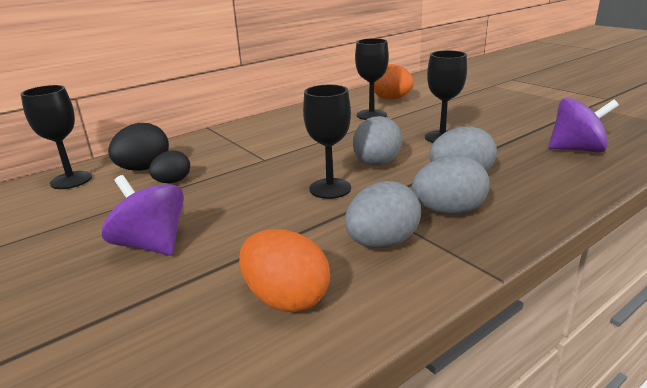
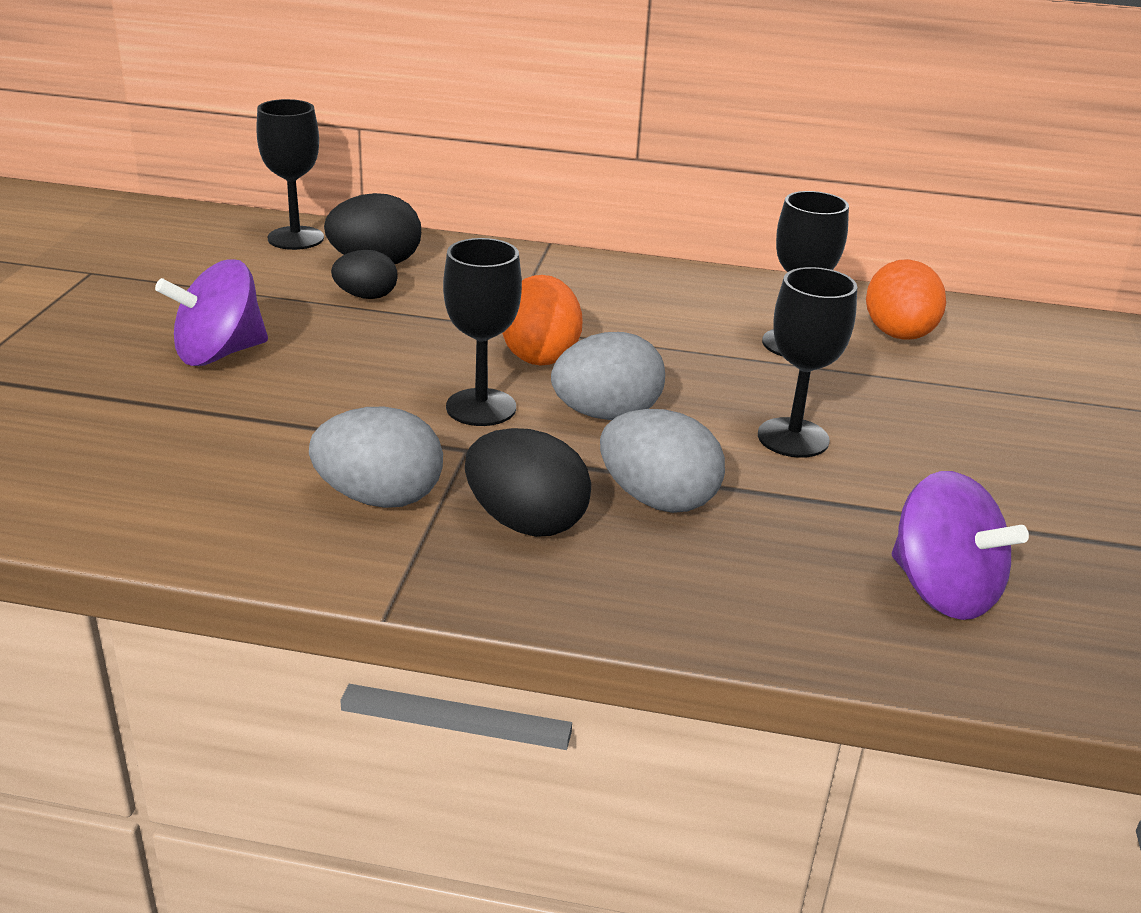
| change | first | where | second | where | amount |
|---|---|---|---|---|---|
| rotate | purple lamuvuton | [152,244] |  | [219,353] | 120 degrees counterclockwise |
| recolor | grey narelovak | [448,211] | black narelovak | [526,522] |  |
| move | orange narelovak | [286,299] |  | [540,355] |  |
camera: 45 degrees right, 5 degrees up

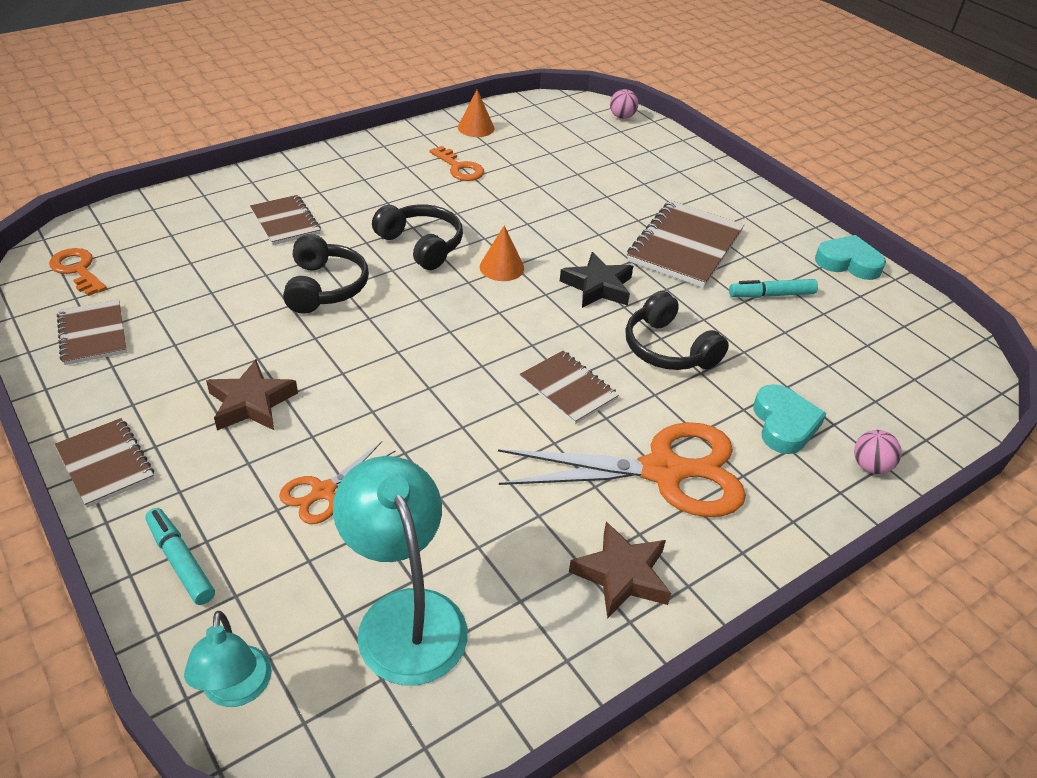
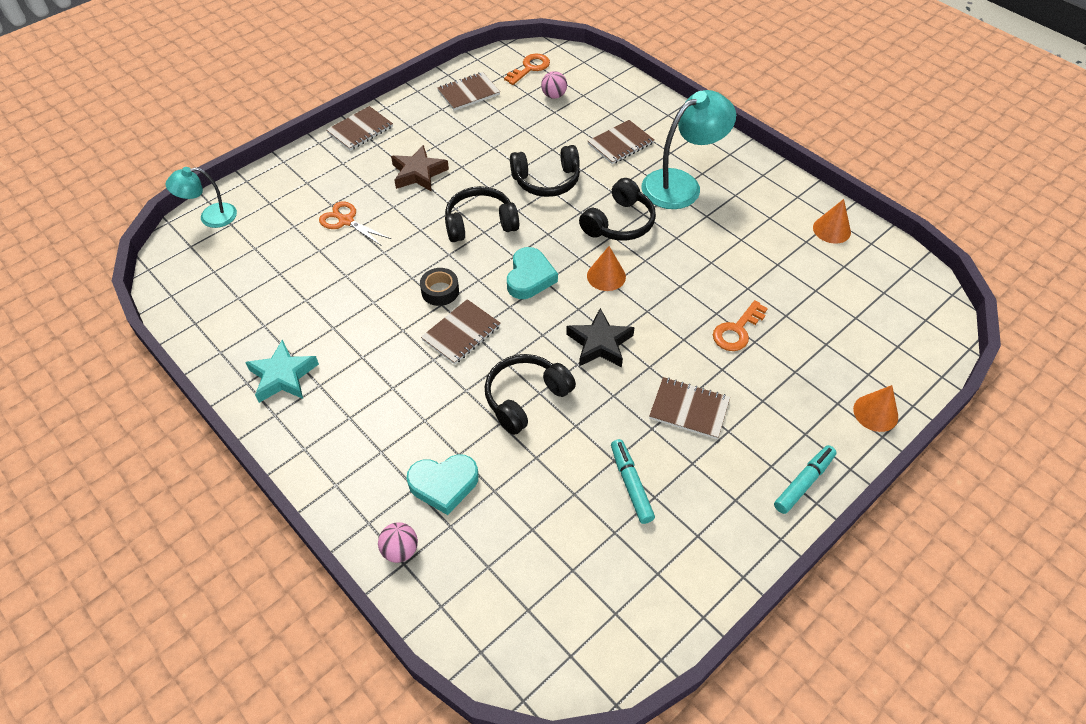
| change | first | where | second | where | amount |
|---|---|---|---|---|---|
| recolor | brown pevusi | [621,575] | turquoise pevusi | [283,376] |  |
| insert |  |  | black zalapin | [440,291] |  |
| insert |  |  | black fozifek | [480,223] |  |
| move | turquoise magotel | [848,262] |  | [529,277] |  |
| move | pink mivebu | [622,117] |  | [554,96] |  |
| move | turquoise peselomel | [404,615] |  | [681,184] |  |
| resize | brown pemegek | [685,247] |  | [689,409] | x0.60 |
| move | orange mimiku | [459,168] |  | [737,330] |  |
| move | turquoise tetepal | [181,561] |  | [804,482] |  |
| insert |  |  | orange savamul | [875,413] |  |
| delete | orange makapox | [664,471] |  |  |  |
camera: 85 degrees right, 10 degrees up

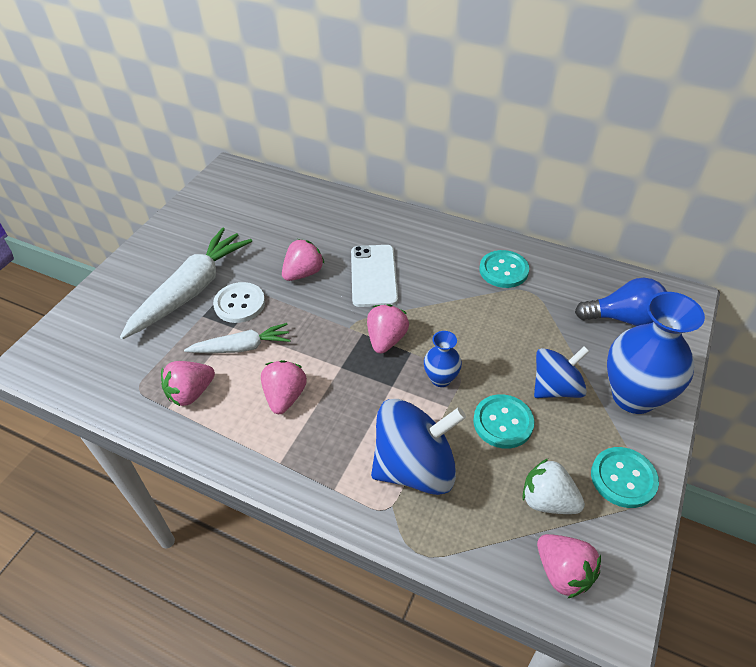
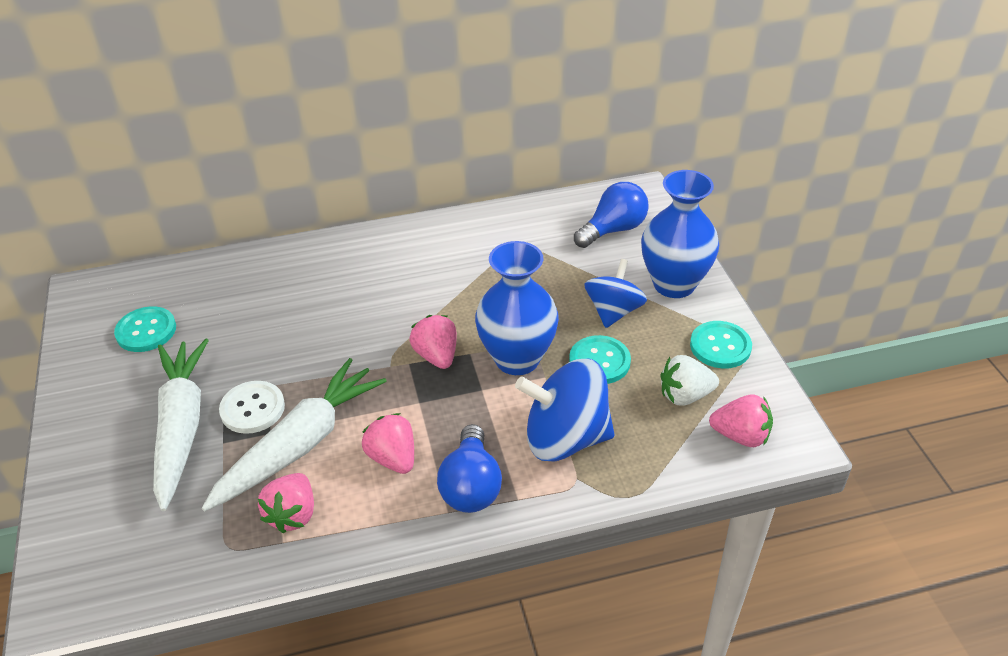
| change | first | where | second | where | amount |
|---|---|---|---|---|---|
| move | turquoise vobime | [503,270] |  | [146,331] |  |
| resize | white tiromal | [242,347] |  | [300,444] | x1.74 |
| insert |  |  | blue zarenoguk | [471,486] |  |
| resize | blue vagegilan | [441,379] |  | [517,359] | x2.01 |
| rotate | blue lamuvuton | [415,467] |  | [565,438] | 120 degrees counterclockwise |
| delete | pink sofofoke | [303,273] |  |  |  |
| delete | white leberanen | [373,276] |  |  |  |
camera: 40 degrees left, 5 degrees down

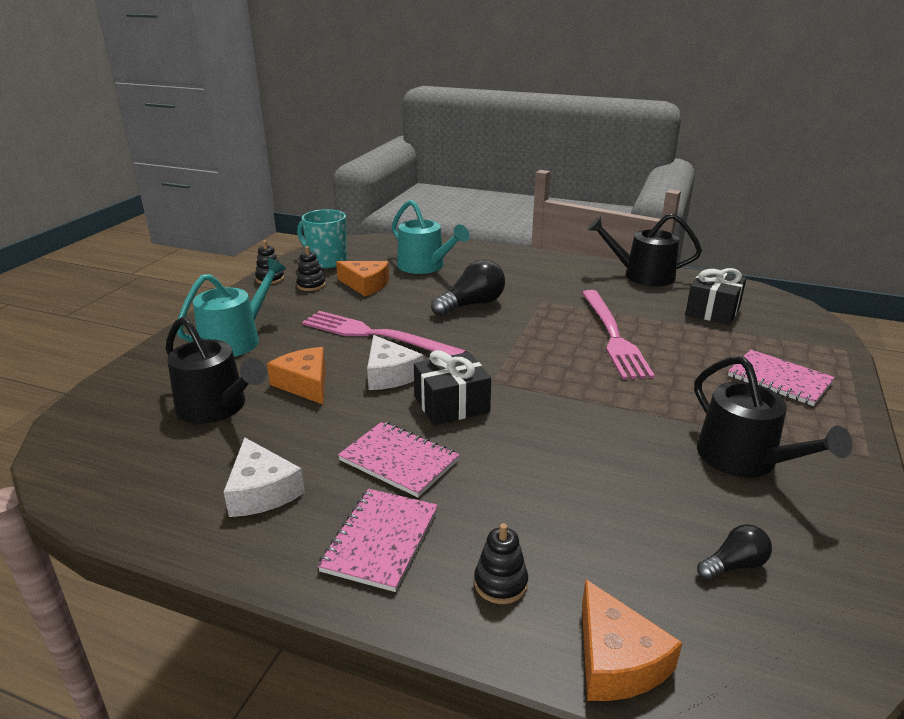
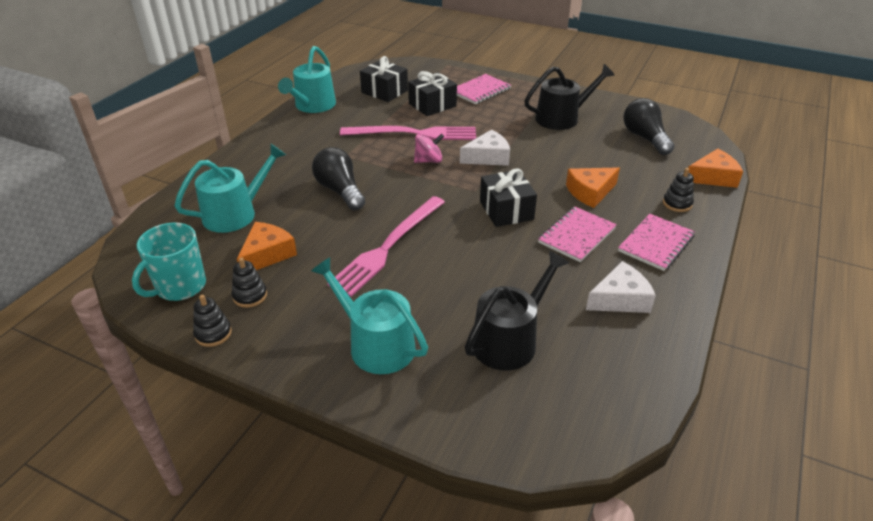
| change | first | where | second | where | amount |
|---|---|---|---|---|---|
| recolor | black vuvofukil | [642,275] | turquoise vuvofukil | [313,106] |  |
| insert |  |  | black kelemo | [432,105] |  |
| insert |  |  | pink lamuvuton | [428,161] |  |
| move | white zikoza | [390,374] |  | [488,157] |  |
| move | orange zikoza | [305,384] |  | [590,192] |  |
| rotate | pink pemegek | [380,540] |  | [656,244] | 75 degrees counterclockwise |
| resize | black zarenoguk | [734,565] |  | [644,138] | x1.81 |
camera: 85 degrees left, 10 degrees up

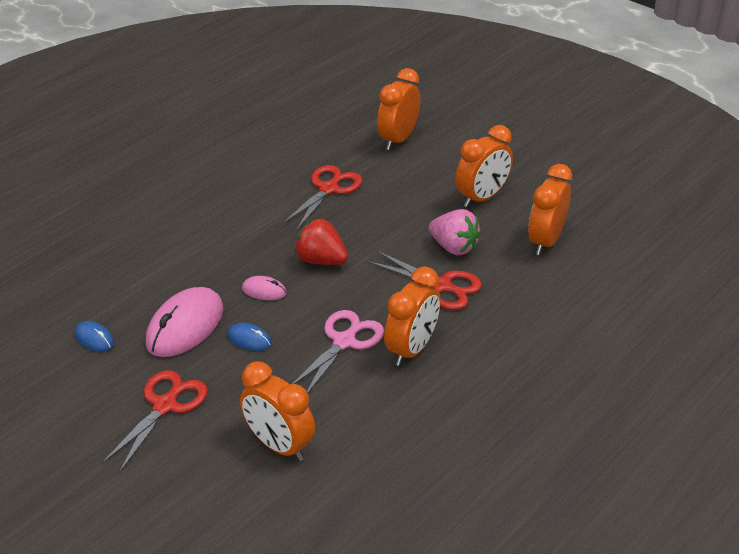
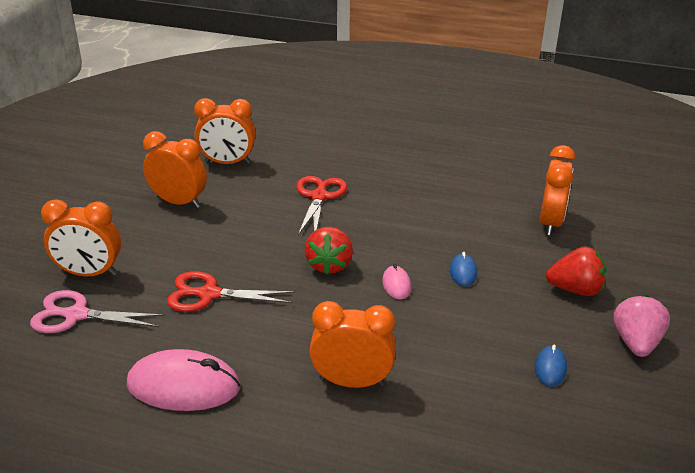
| change | first | where | second | where | amount |
|---|---|---|---|---|---|
| move | pink makapox | [344,342] |  | [77,315] |  |
| move | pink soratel | [185,326] |  | [183,386] |  |
| move | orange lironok | [412,349] |  | [352,382] |  |
| replace | red makapox | [165,406] | red sofofoke | [575,290] |  |
| move | pink sofofoke | [454,247] |  | [636,343] |  |
camera: 115 degrees left, 5 degrees down

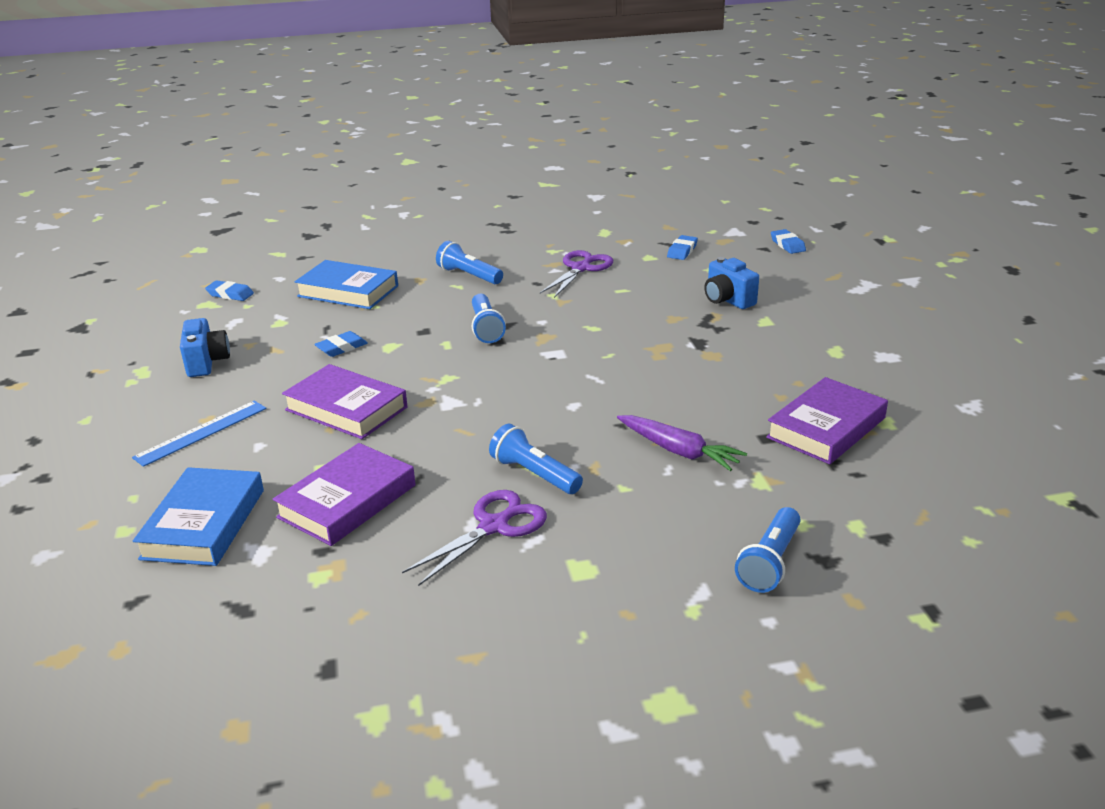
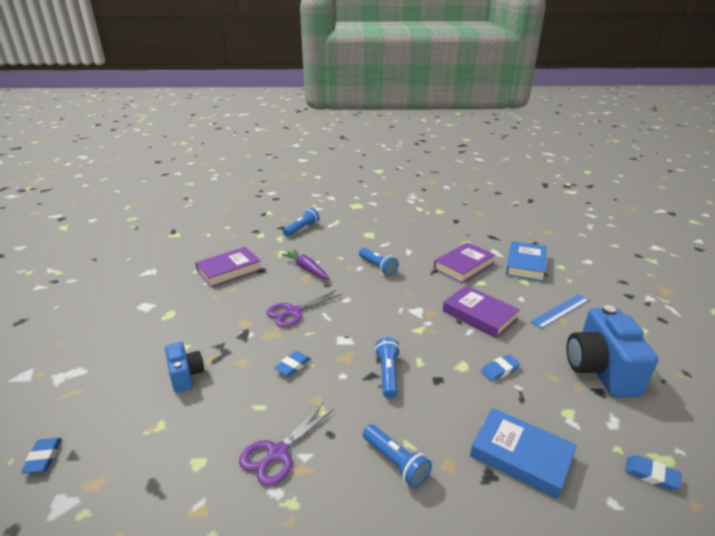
| change | first | where | second | where | amount |
|---|---|---|---|---|---|
| move | purple makapox | [494,526] |  | [294,312] |  |
| move | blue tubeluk | [682,251] |  | [293,366] |  |
| resize | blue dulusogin | [206,362] |  | [600,370] | x1.82 |
camera: 170 degrees left, 0 degrees up

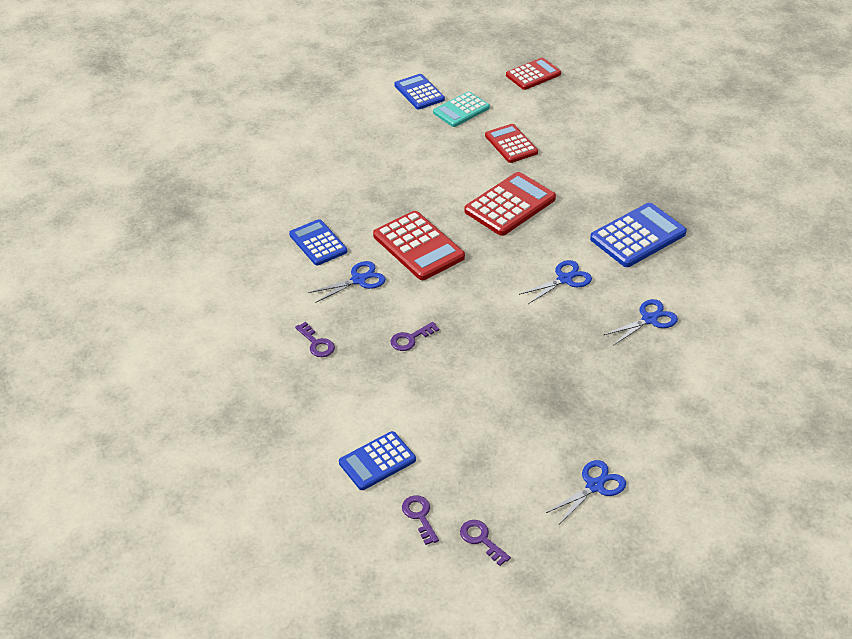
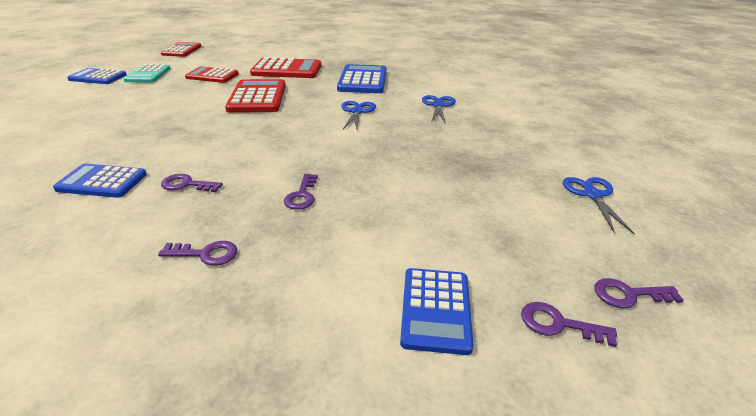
| change | first | where | second | where | amount |
|---|---|---|---|---|---|
| replace | blue makapox | [359,280] | purple mimiku | [187,184] |  |
| move | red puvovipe | [418,246] |  | [287,70] |  |
camera: 50 degrees left, 10 degrees down

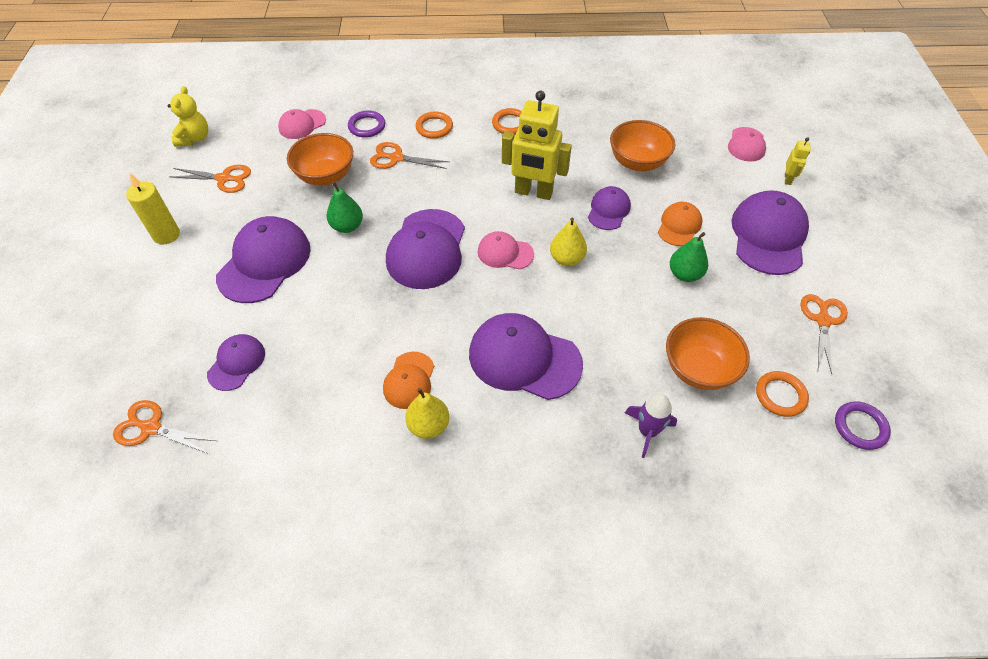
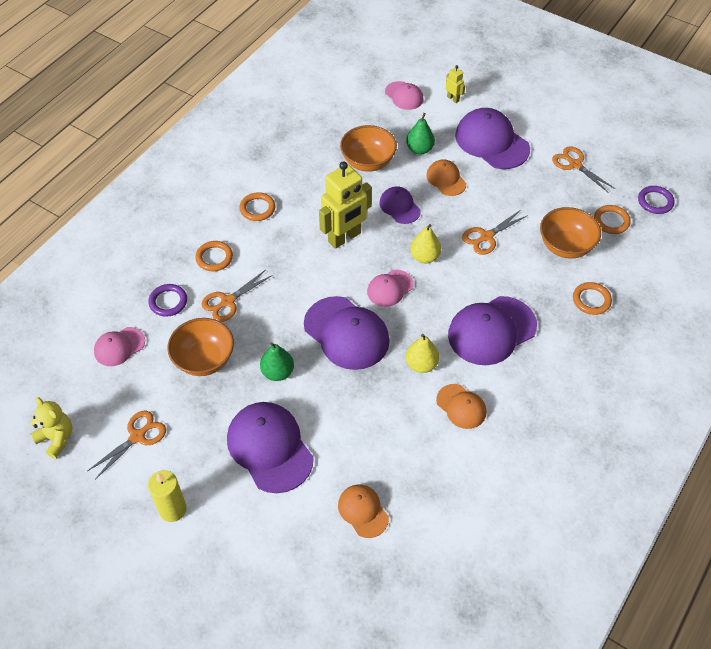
| change | first | where | second | where | amount |
|---|---|---|---|---|---|
| rotate | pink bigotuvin | [302,124] |  | [119,346] | 60 degrees clockwise |
| recolor | purple bigotuvin | [236,363] | orange bigotuvin | [363,511] |  |
| move | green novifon | [684,274] |  | [419,149] |  |
| move | yellow novifon | [428,425] |  | [421,364] |  |
| move | orange makapox | [151,428] |  | [486,237] |  |
| replace | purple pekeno | [647,431] | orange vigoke | [591,300] |  |
camera: 55 degrees left, 0 degrees up

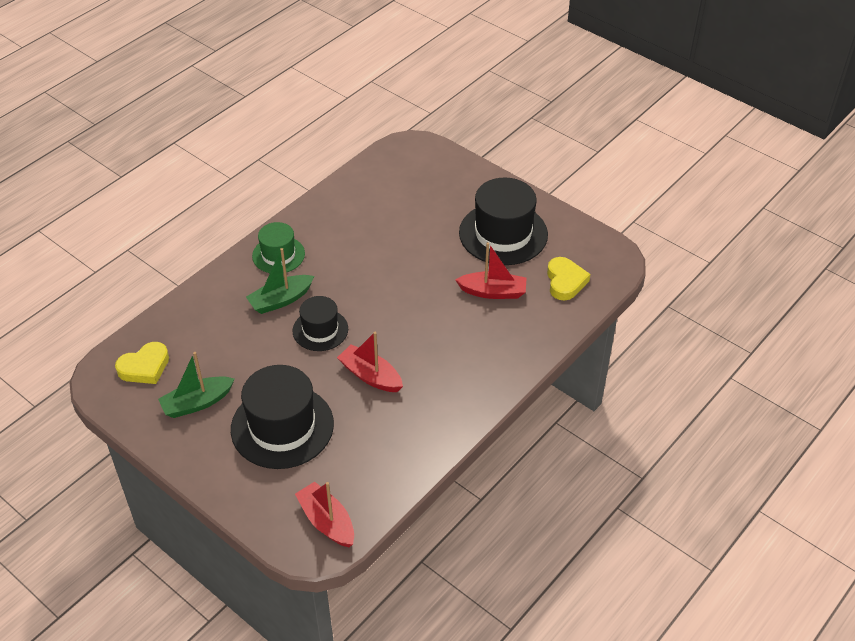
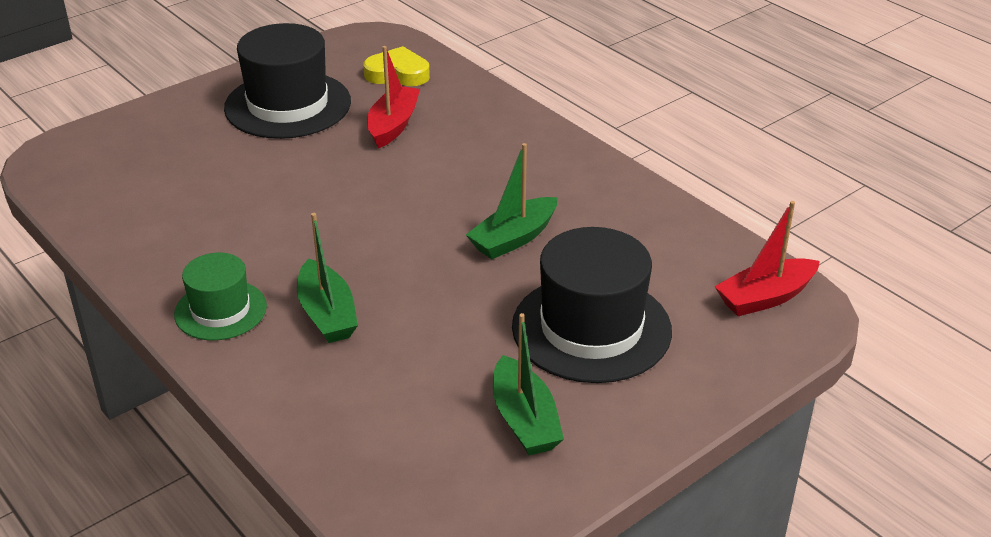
| change | first | where | second | where | amount |
|---|---|---|---|---|---|
| recolor | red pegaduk | [370,376] | green pegaduk | [513,238] |  |
| delete | yellow magotel | [145,367] |  |  |  |
| delete | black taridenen | [320,330] |  |  |  |
camera: 80 degrees left, 10 degrees down

